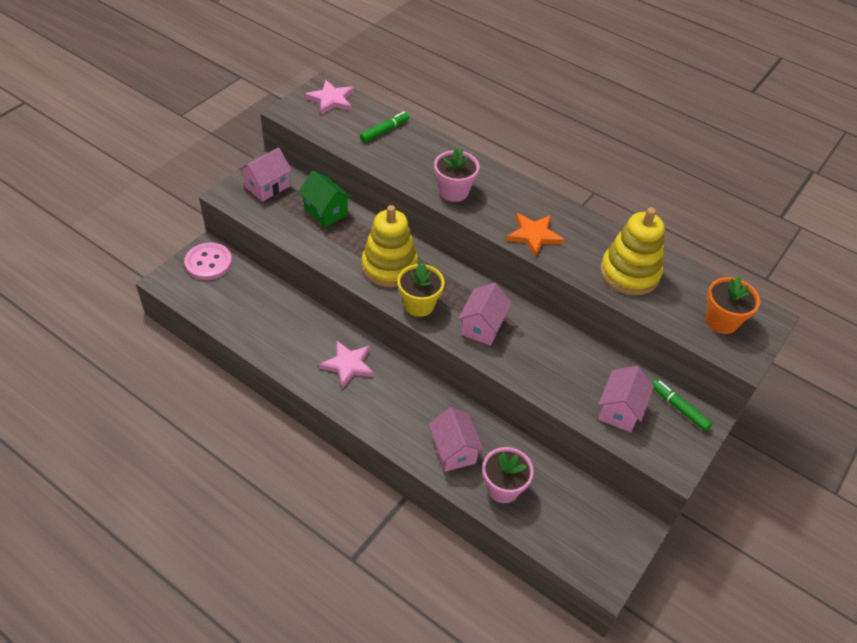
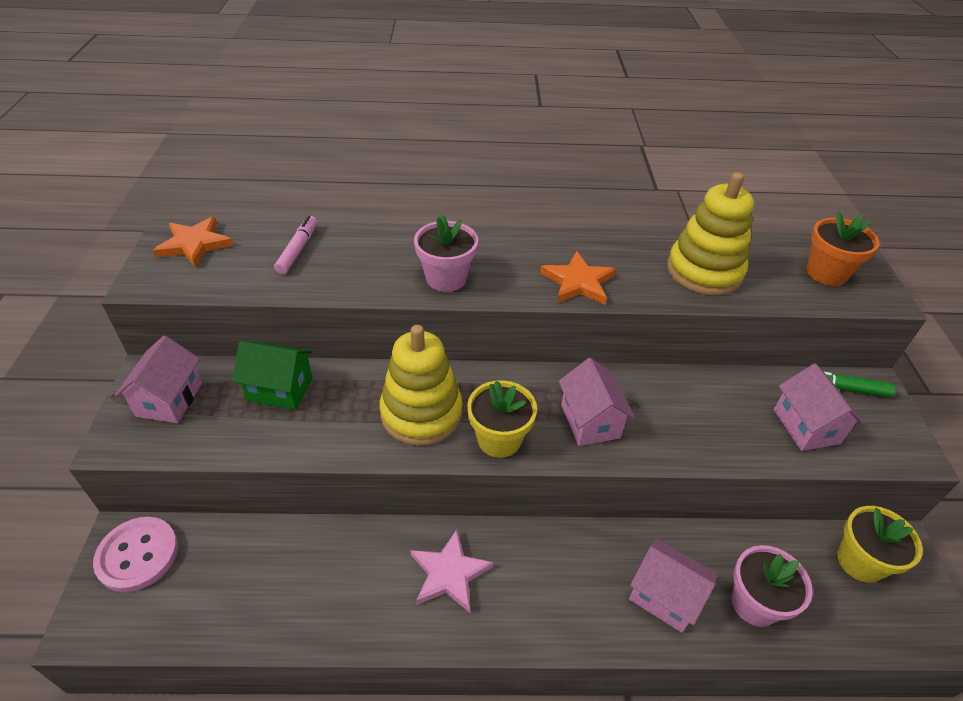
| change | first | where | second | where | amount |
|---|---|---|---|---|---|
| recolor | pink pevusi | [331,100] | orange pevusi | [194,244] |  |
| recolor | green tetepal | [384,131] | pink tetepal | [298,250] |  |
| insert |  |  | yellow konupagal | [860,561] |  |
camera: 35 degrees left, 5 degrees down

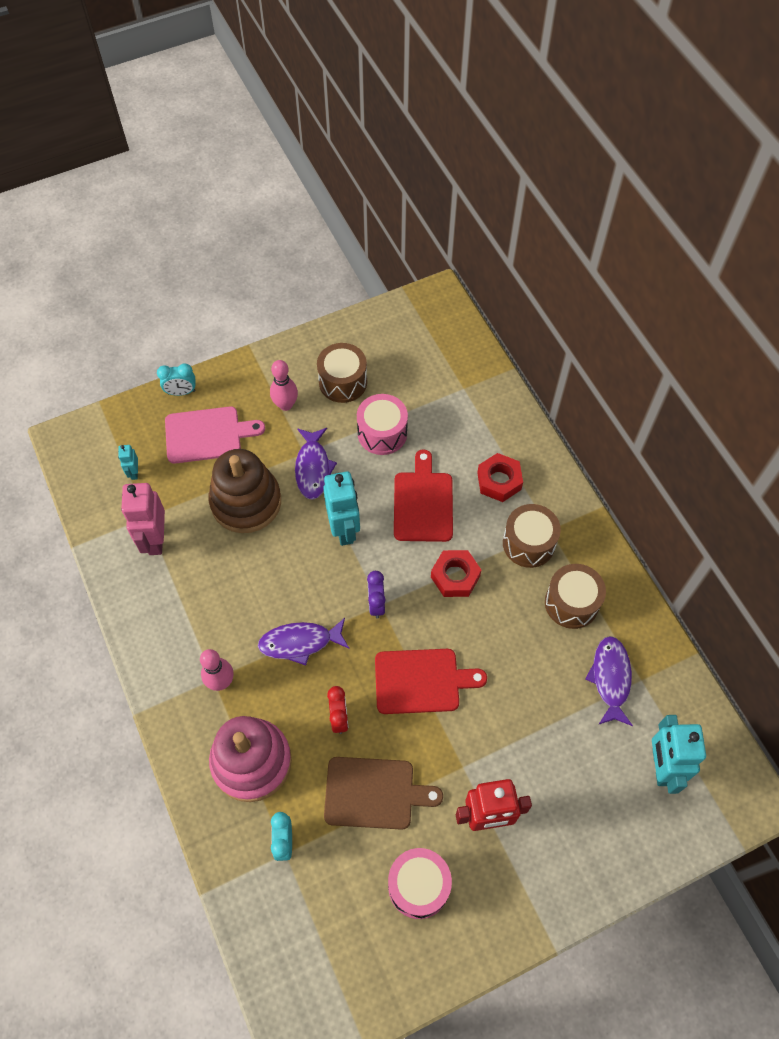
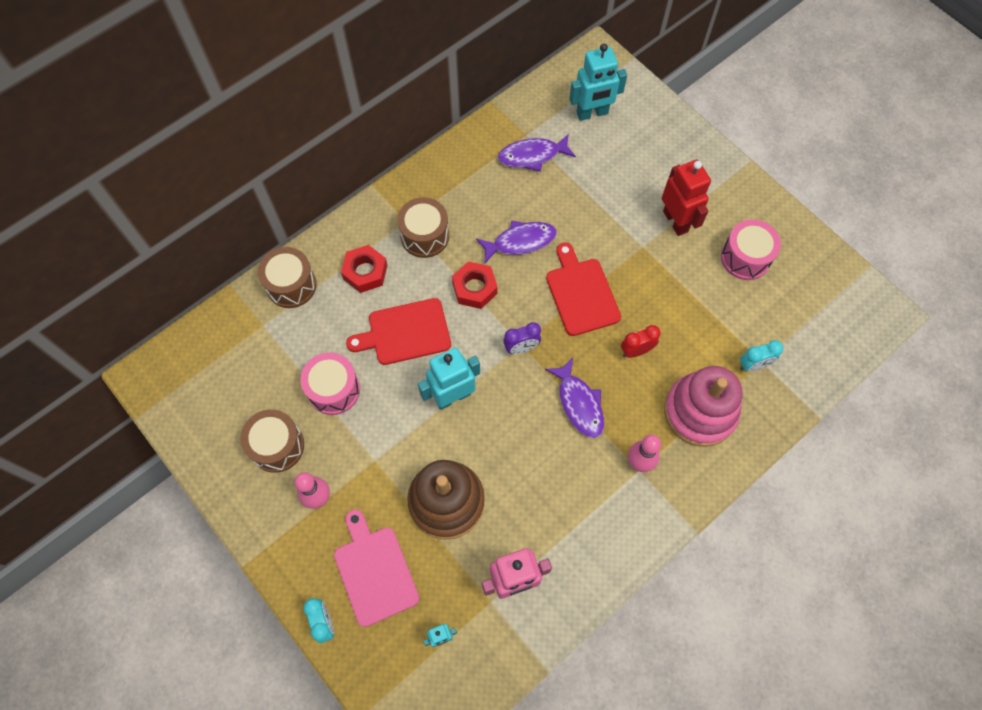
| change | first | where | second | where | amount |
|---|---|---|---|---|---|
| move | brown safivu | [571,603] |  | [291,285] |  |
| move | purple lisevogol | [313,468] |  | [520,242] |  |
| delete | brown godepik | [374,793] |  |  |  |
camera: 105 degrees left, 5 degrees up

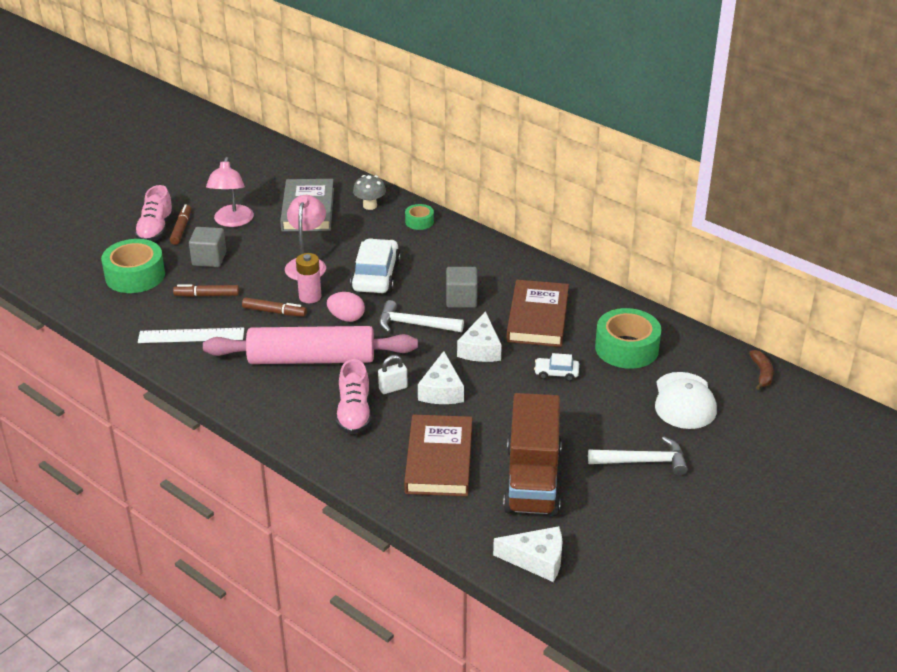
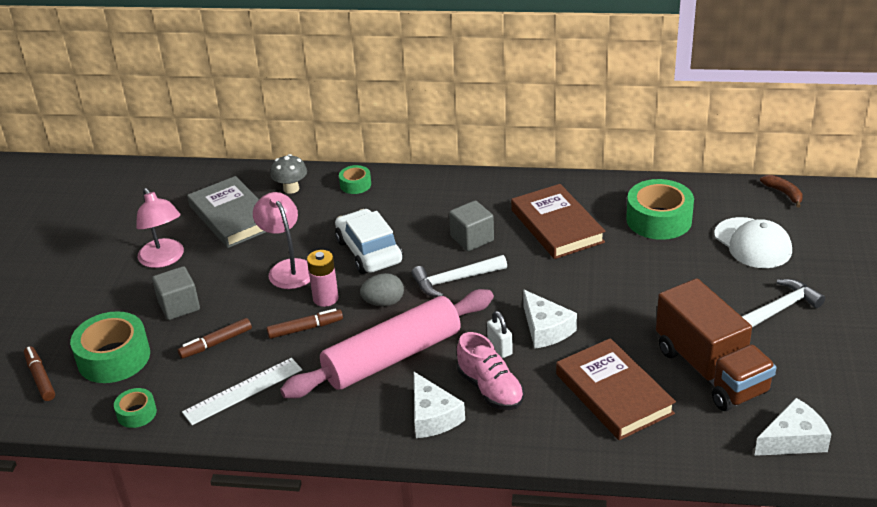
| change | first | where | second | where | amount |
|---|---|---|---|---|---|
| move | brown tetepal | [181,228] |  | [40,378] |  |
| insert |  |  | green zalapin | [137,413] |  |
| recolor | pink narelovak | [346,318] | grey narelovak | [383,303] |  |
| move | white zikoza | [480,349] |  | [433,416] |  |
| rotate | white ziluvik | [393,388] |  | [500,348] | 60 degrees counterclockwise |
| delete | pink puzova | [156,230] |  |  |  |
| delete | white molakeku | [556,373] |  |  |  |
camera: 30 degrees left, 0 degrees up

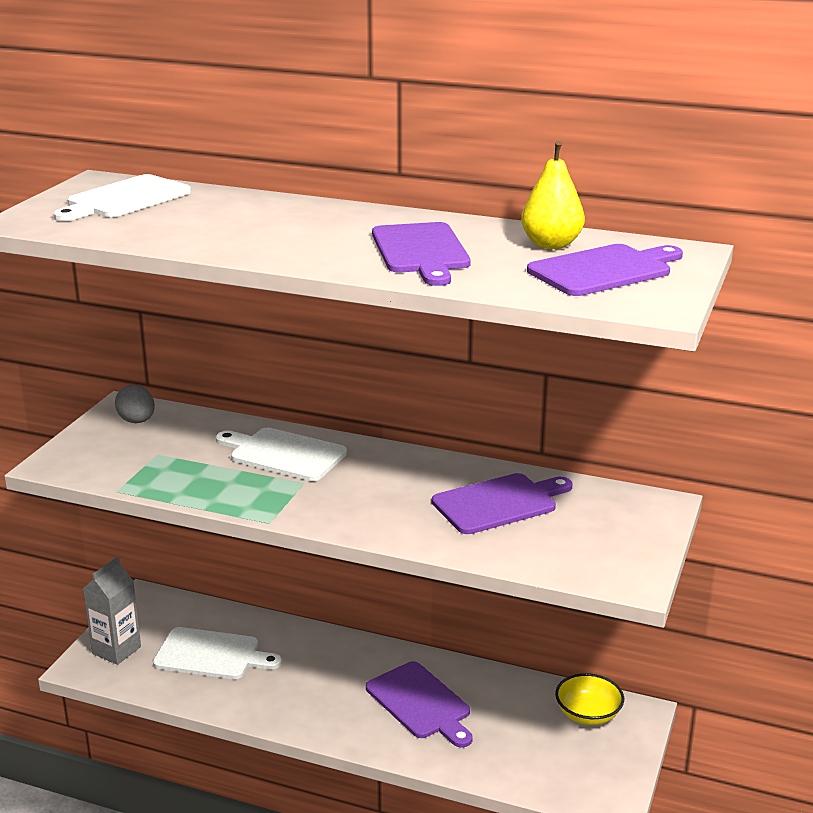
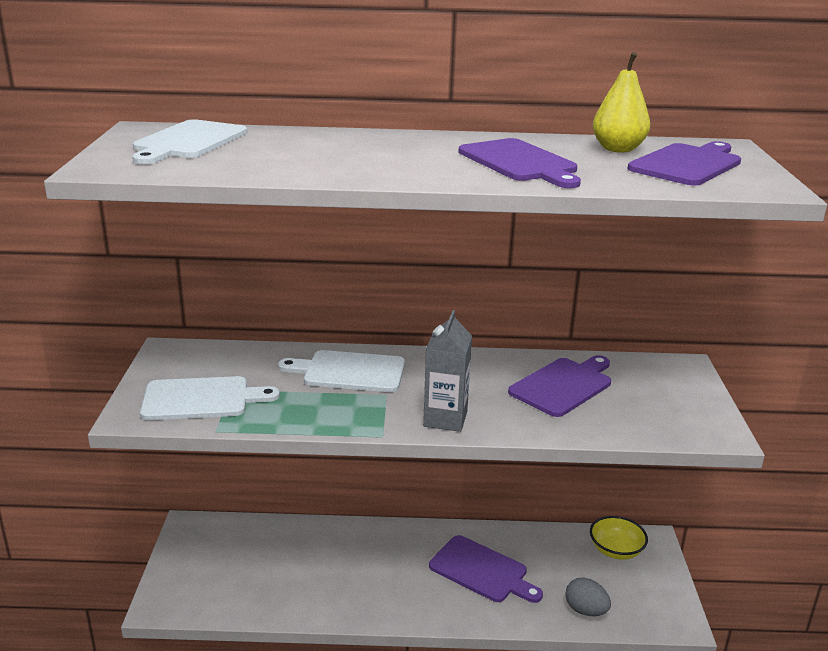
| change | first | where | second | where | amount |
|---|---|---|---|---|---|
| move | white godepik | [211,655] |  | [201,399] |  |
| move | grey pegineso | [116,650] |  | [445,419] |  |
| move | grey narelovak | [137,421] |  | [585,610] |  |
camera: 20 degrees left, 0 degrees up

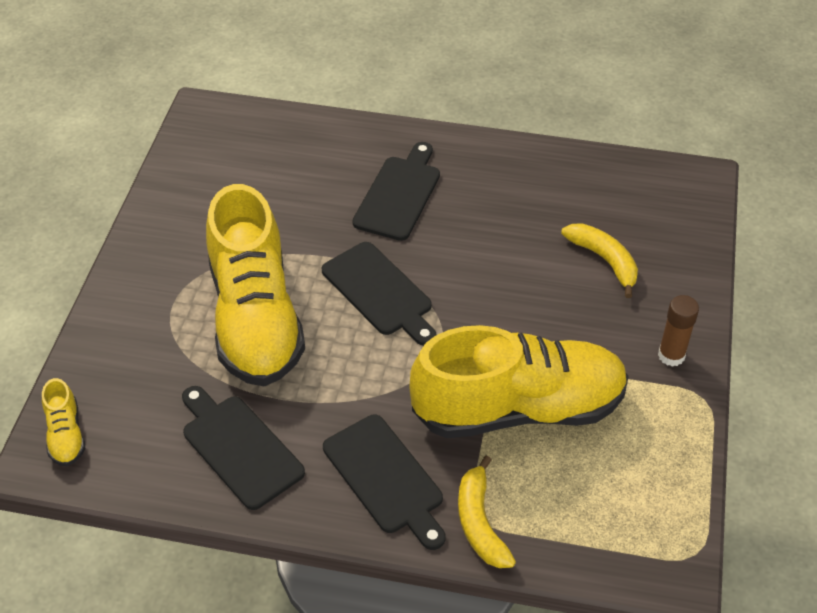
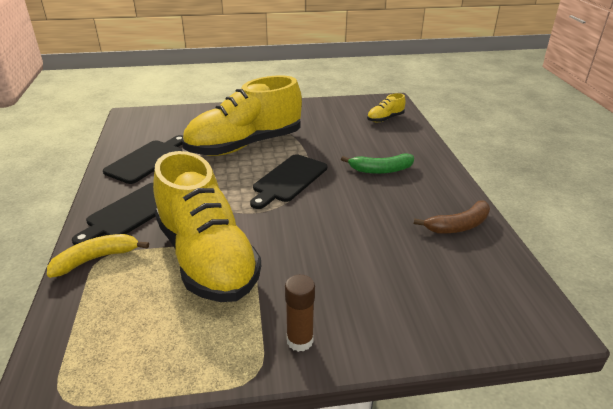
| change | first | where | second | where | amount |
|---|---|---|---|---|---|
| replace | black godepik | [399,194] | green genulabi | [381,170] |  |
| move | yellow puzova | [66,435] |  | [385,119] |  |
| insert |  |  | brown genulabi | [458,226] |  |
| delete | yellow genulabi | [604,260] |  |  |  |
camera: 70 degrees right, 15 degrees down

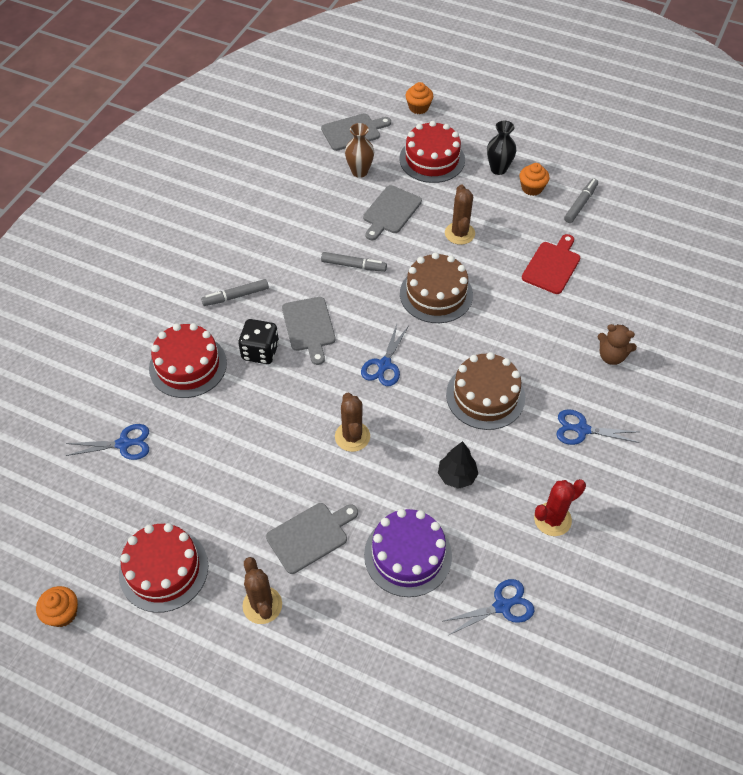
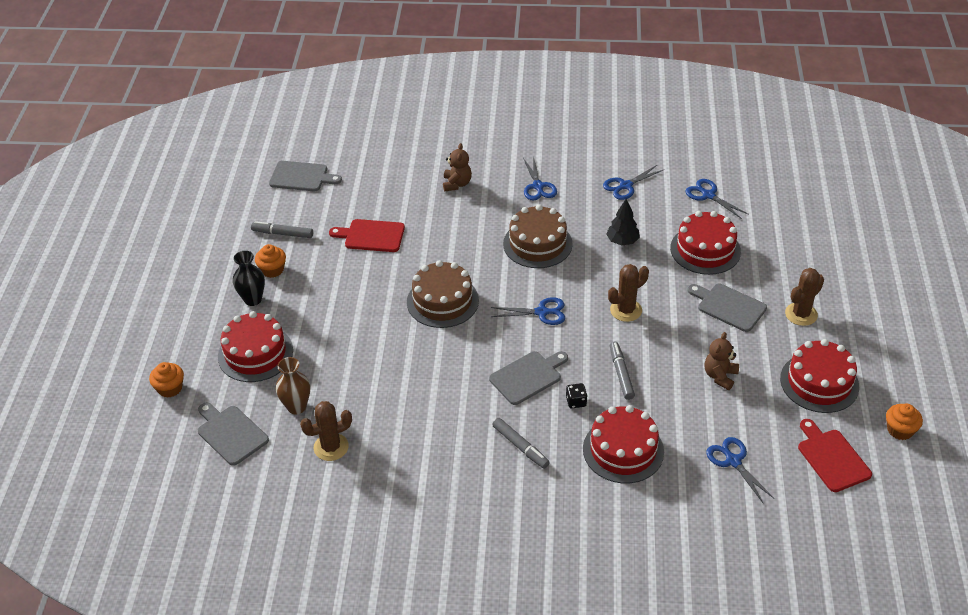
| change | first | where | second | where | amount |
|---|---|---|---|---|---|
| move | grey godepik | [390,212] |  | [301,177] |  |
| move | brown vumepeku | [459,233] |  | [331,447] |  |
| resize | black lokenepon | [260,351] |  | [576,402] | x0.55 |
| replace | red vumepeku | [552,519] | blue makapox | [625,186] |  |
| move | grey tetepal | [353,265] |  | [621,374] |  |
| recolor | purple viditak | [408,555] | red viditak | [705,250] |  |
| insert |  |  | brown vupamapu | [720,376] |  |
| insert |  |  | red godepik | [832,458] |  |
camera: 110 degrees left, 10 degrees down

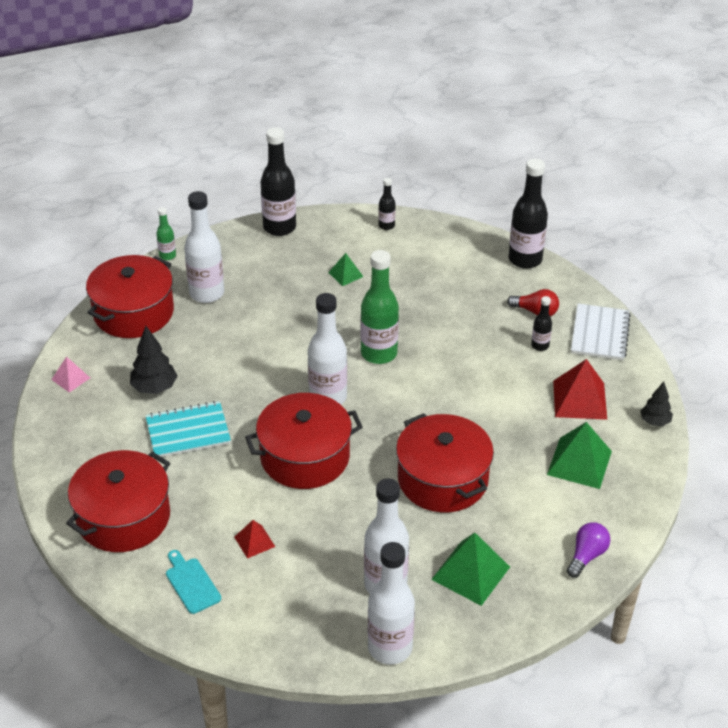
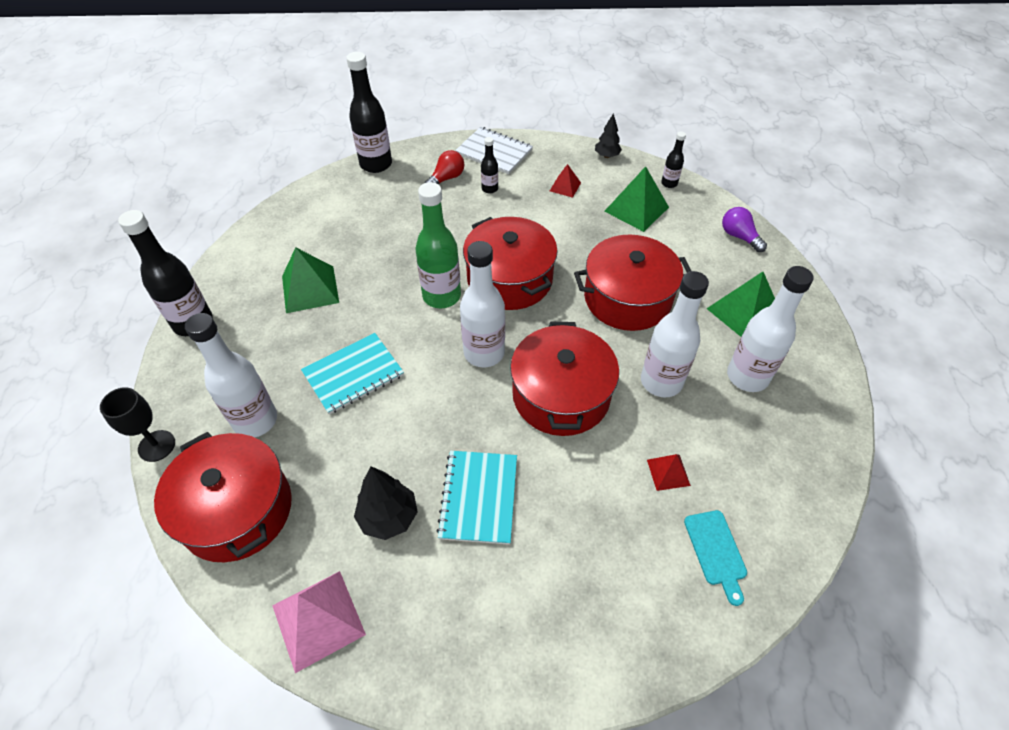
| change | first | where | second | where | amount |
|---|---|---|---|---|---|
| replace | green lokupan | [167,255] | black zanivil | [156,446] |  |
| resize | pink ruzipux | [70,378] |  | [318,620] | x1.82 |
| resize | green ruzipux | [345,274] |  | [310,289] | x1.82 |
| insert |  |  | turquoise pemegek | [353,374] |  |
| move | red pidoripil | [123,517] |  | [510,279] |  |
| resize | red ruzipux | [580,400] |  | [565,186] | x0.55 |
| move | white lokupan | [390,648] |  | [661,382] |  |
| move | black lokupan | [386,226] |  | [669,183] |  |
| rotate | turquoise godepik | [191,583] |  | [716,551] | 90 degrees counterclockwise |
camera: 70 degrees left, 10 degrees up

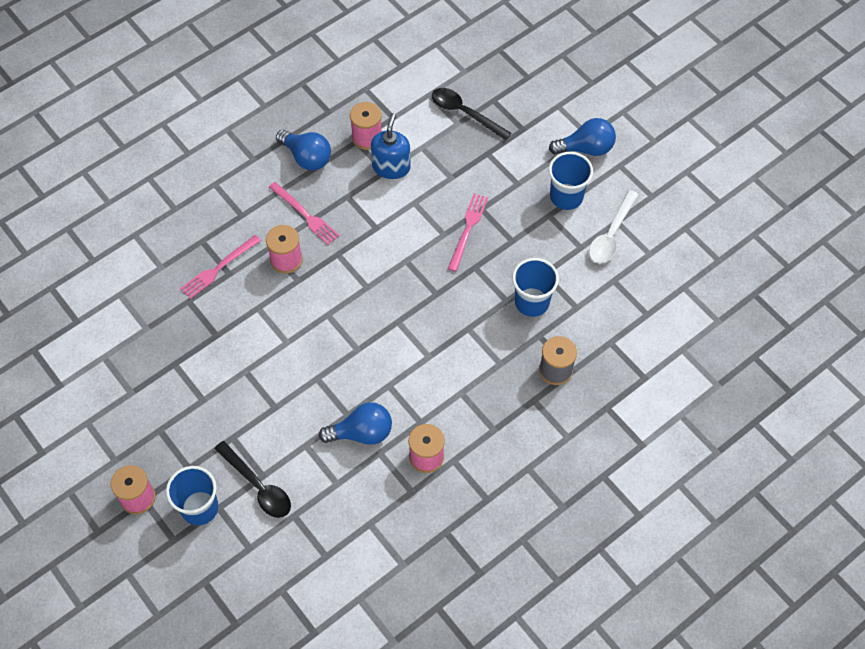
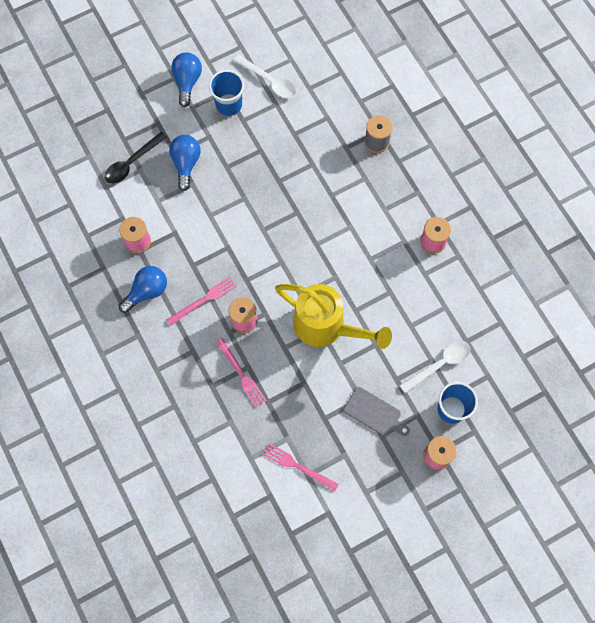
| change | first | where | second | where | amount |
|---|---|---|---|---|---|
| move | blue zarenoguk | [362,433] |  | [186,163] |  |
| move | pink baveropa | [468,229] |  | [297,466] |  |
| insert |  |  | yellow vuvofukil | [326,326] |  |
| insert |  |  | grey godepik | [374,413] |  |
| recolor | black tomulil | [258,486] | white tomulil | [439,364] |  |
| delete | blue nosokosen | [391,167] |  |  |  |
| delete | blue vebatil | [532,302] |  |  |  |
camera: 80 degrees left, 10 degrees up

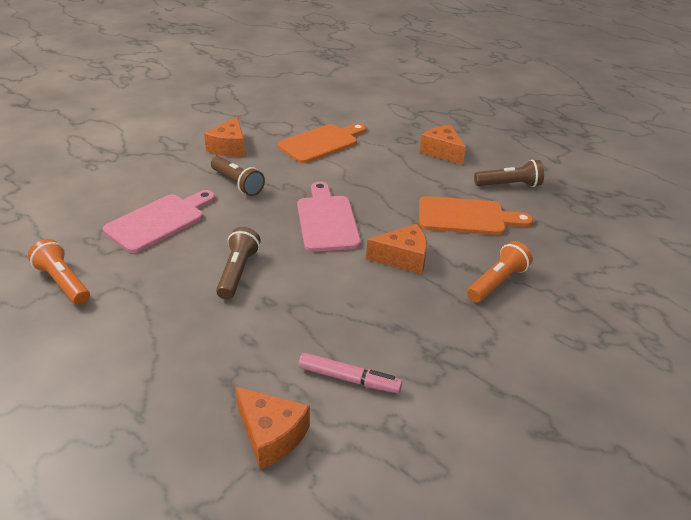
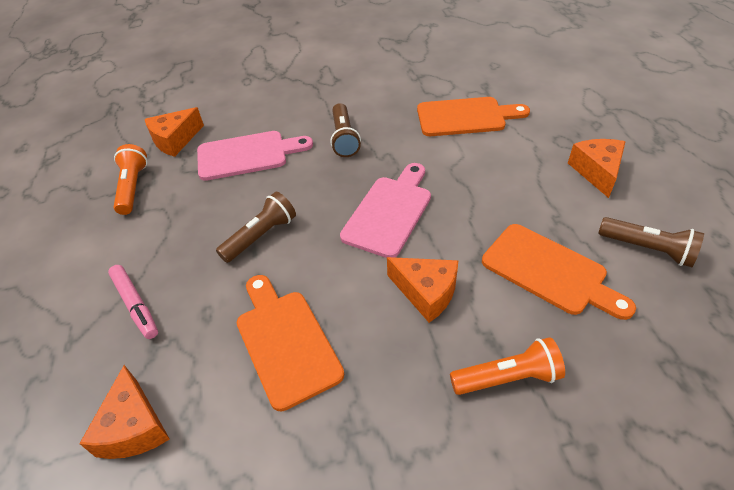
| change | first | where | second | where | amount |
|---|---|---|---|---|---|
| move | pink tetepal | [349,379] |  | [136,305] |  |
| move | orange zikoza | [229,147] |  | [175,140] |  |
| insert |  |  | orange godepik | [285,342] |  |
camera: 40 degrees right, 10 degrees up

